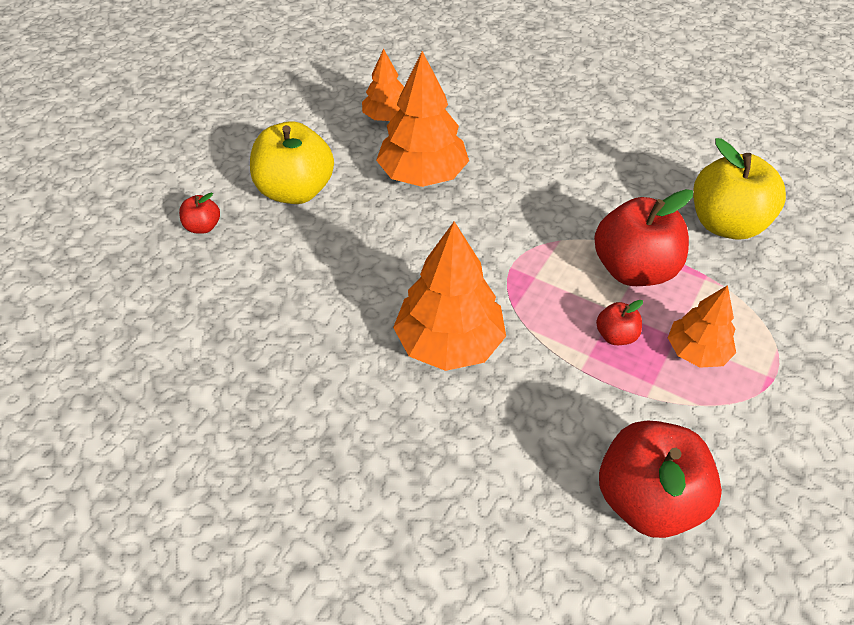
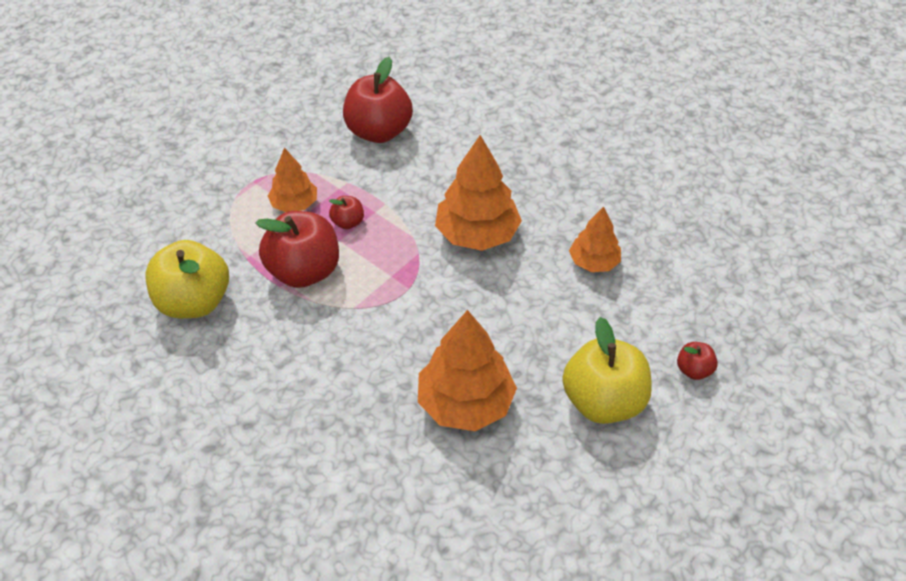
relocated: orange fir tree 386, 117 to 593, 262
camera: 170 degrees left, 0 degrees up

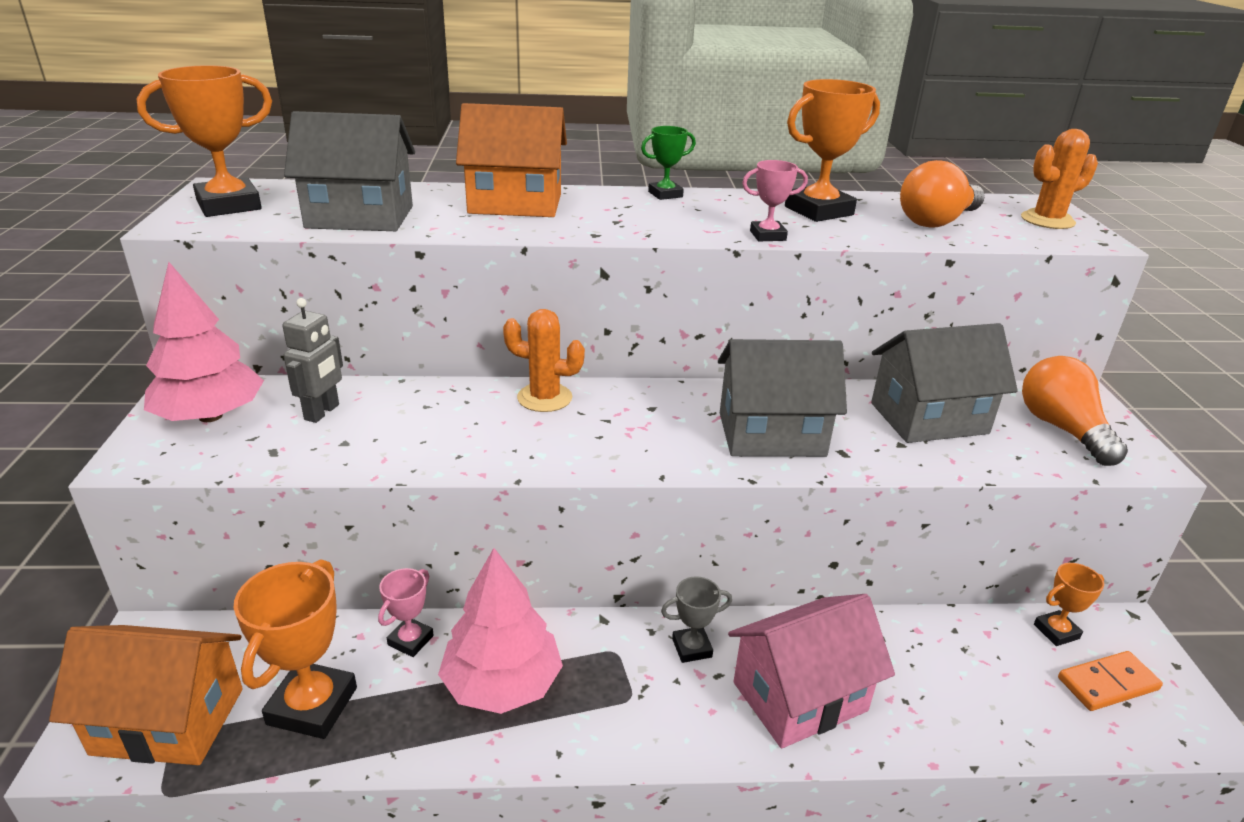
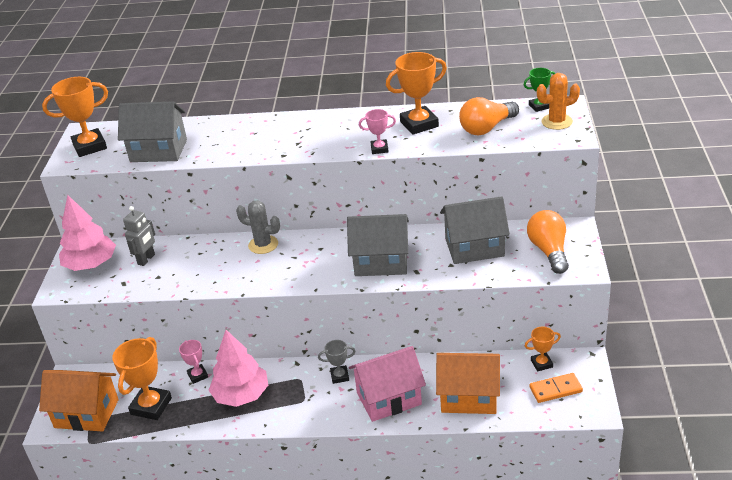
relocated: orange cottage 515, 204 to 469, 397; emerald trophy 665, 194 to 539, 106
colour: orange prickly plant 544, 398 to grey prickly plant 263, 245
spun: rosy trophy 410, 640 = 197, 375 60 degrees counterclockwise
camera: 10 degrees right, 5 degrees up

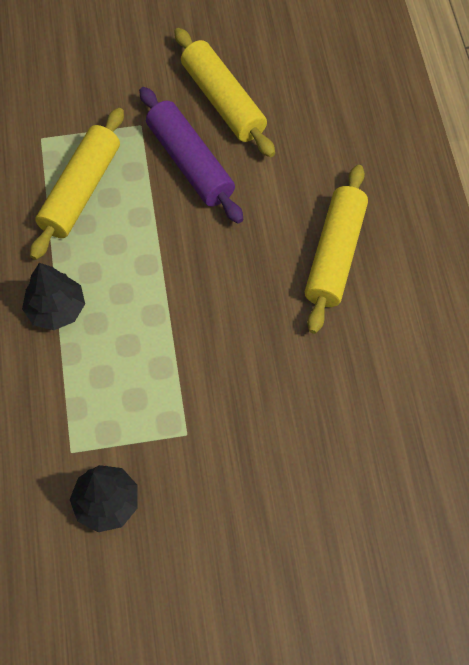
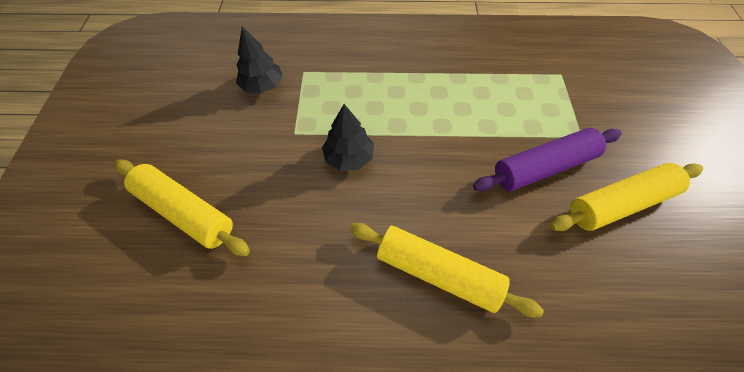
relocated: ebony fir tree 56, 309 to 349, 157; bright yellow pastry roller 81, 190 to 185, 212
camera: 100 degrees right, 5 degrees down

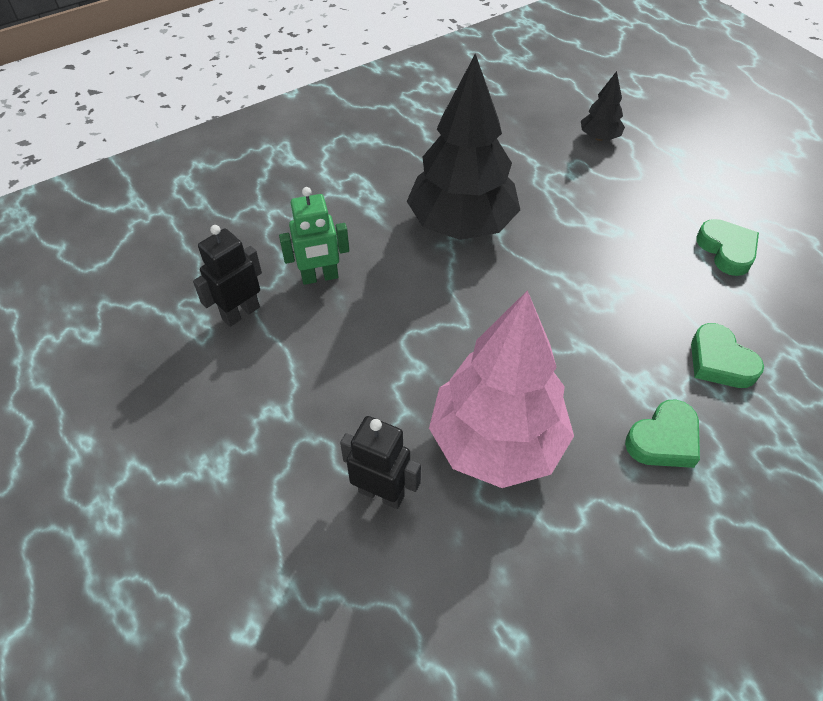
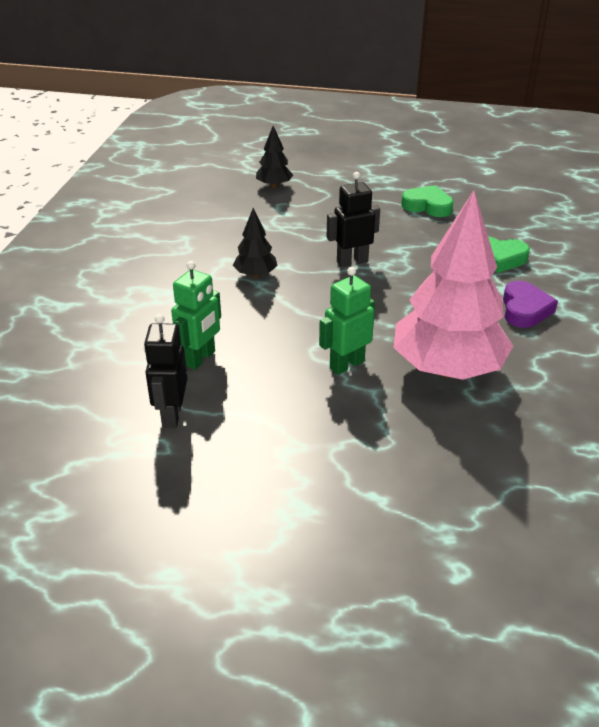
appeared: emerald robot figure 346, 364
relocated: ebony robot figure 381, 493 to 352, 261
colour: emerald heart shape 663, 440 to violet heart shape 524, 309
size: ebony fir tree 461, 224 = 255, 275 x0.44
camera: 45 degrees left, 15 degrees down

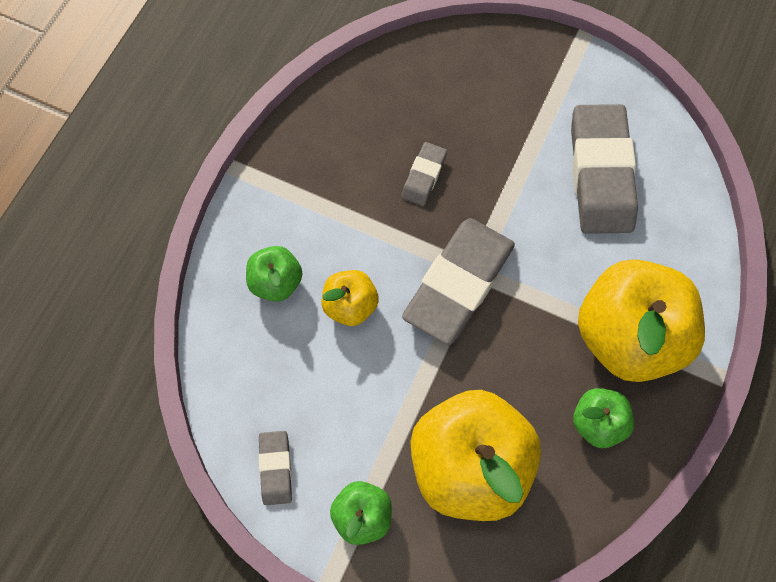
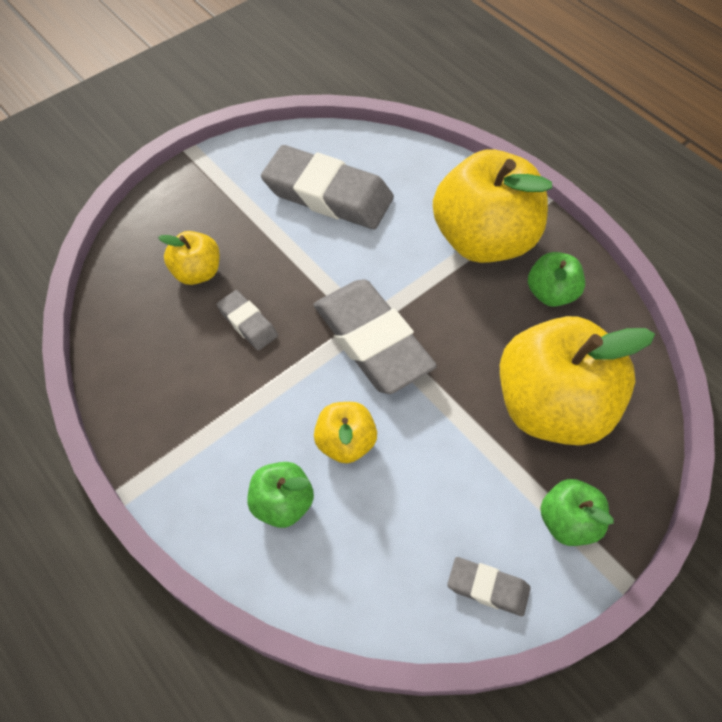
appeared: bright yellow apple fruit 197, 272
camera: 65 degrees left, 10 degrees down

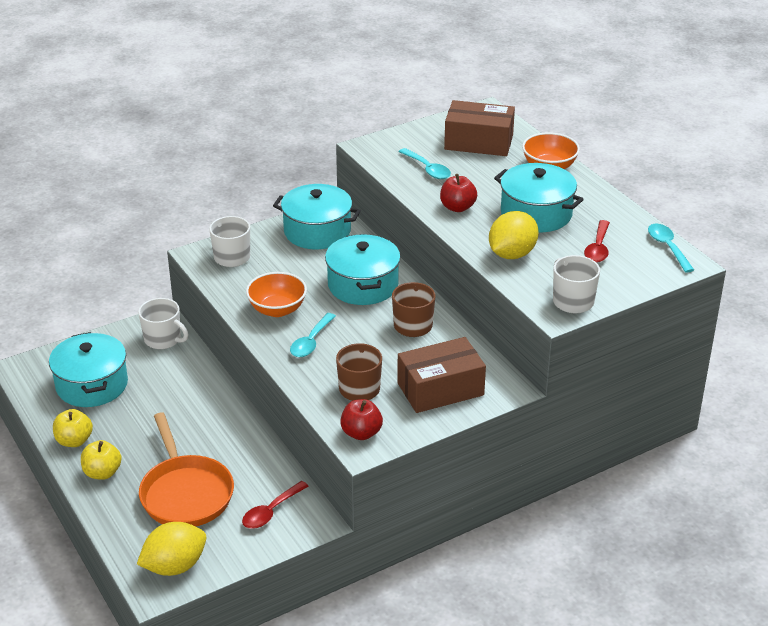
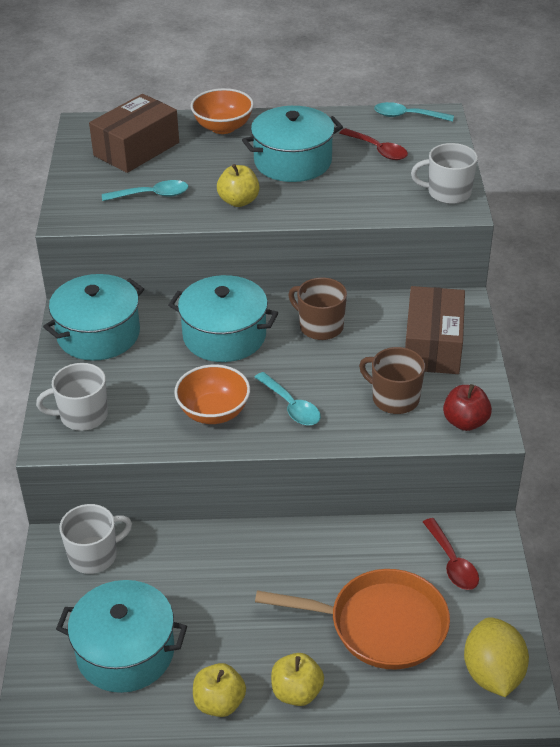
missing: bright yellow toy lemon 512, 254
colour: red apple fruit 457, 207 to bright yellow apple fruit 239, 201
camera: 60 degrees left, 5 degrees up

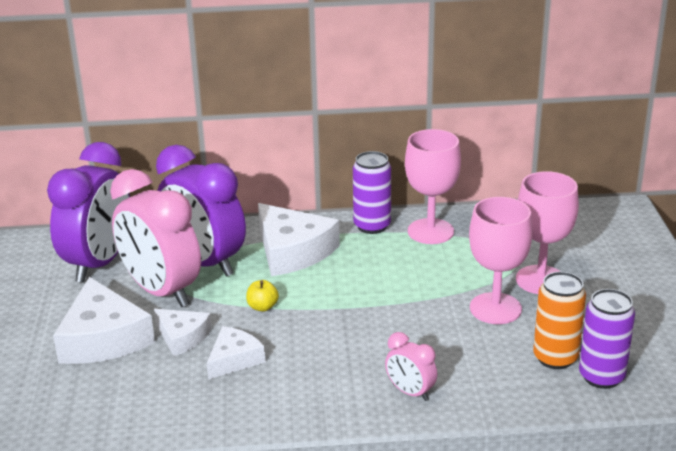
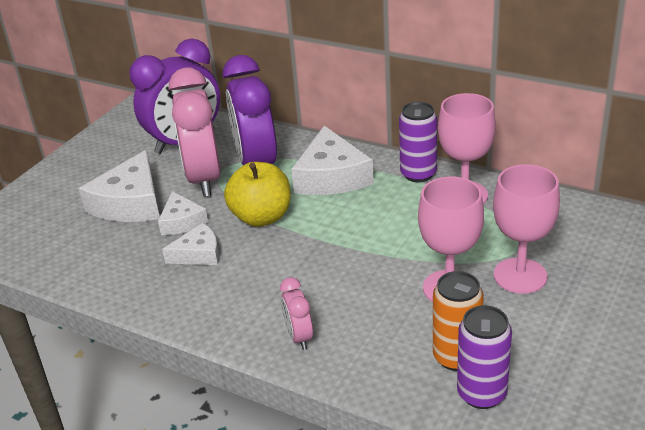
size: bright yellow apple fruit 262, 307 = 261, 217 x2.23
camera: 35 degrees right, 5 degrees up

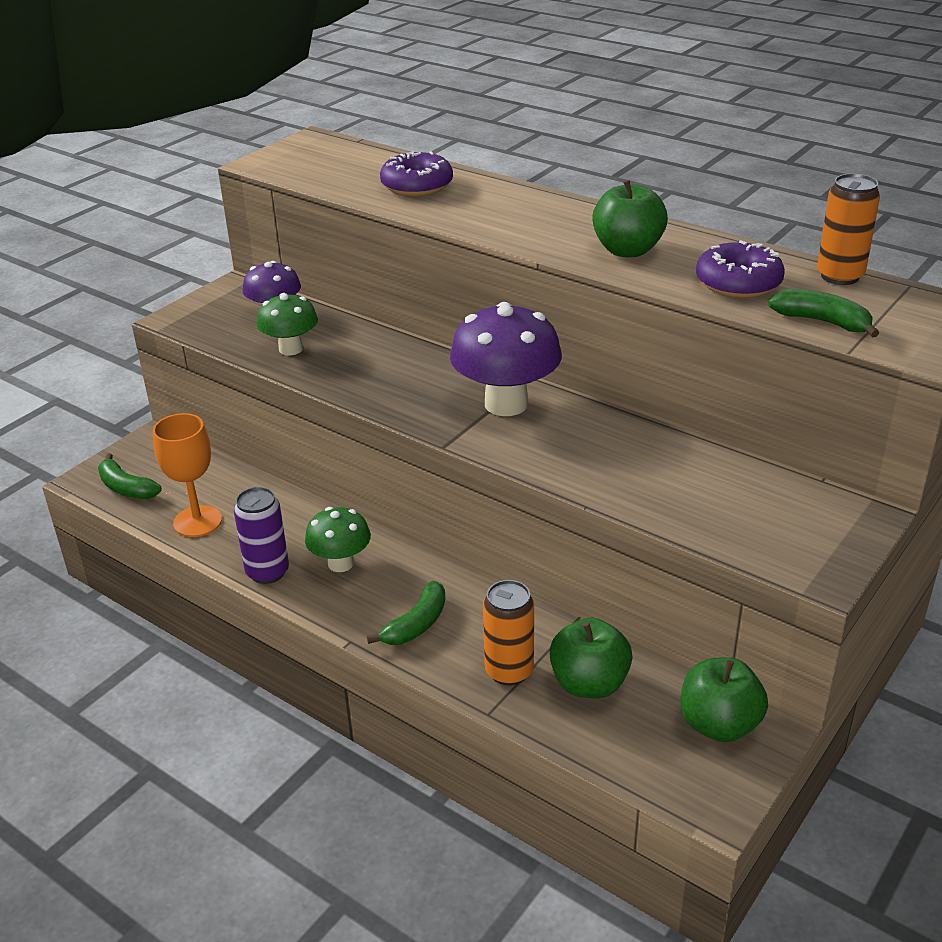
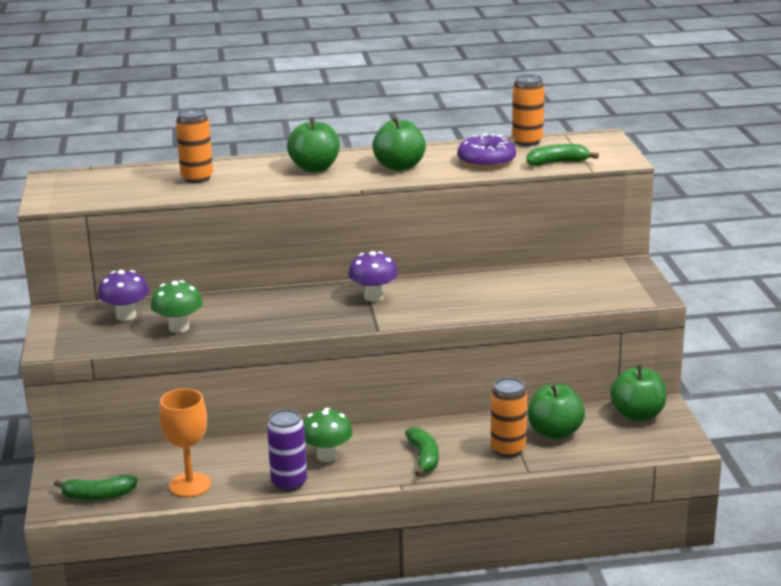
appeared: emerald apple fruit 315, 168
exchanged: violet glazed donut 417, 186 to orange soda can 197, 178
size: violet toadstool 506, 404 = 373, 297 x0.60
camera: 45 degrees left, 10 degrees down

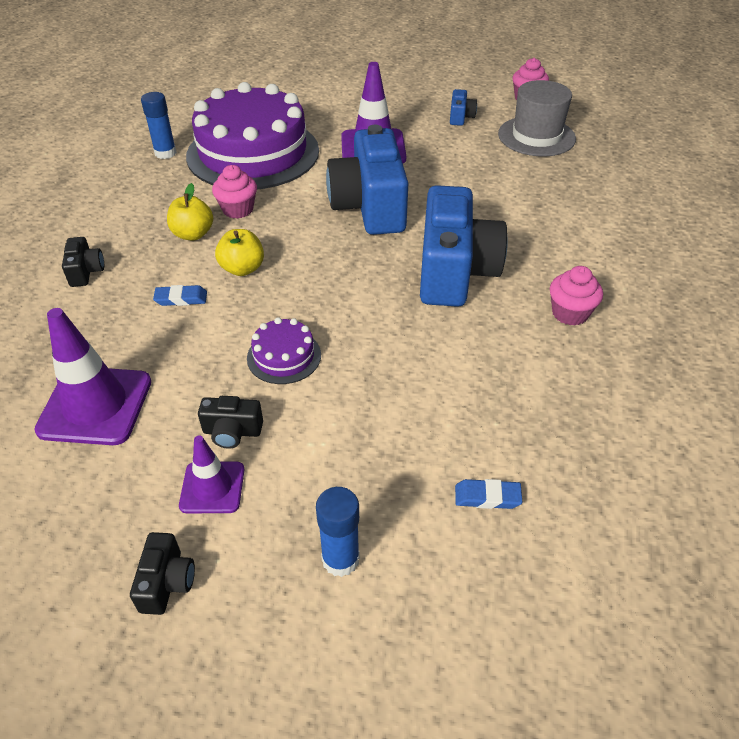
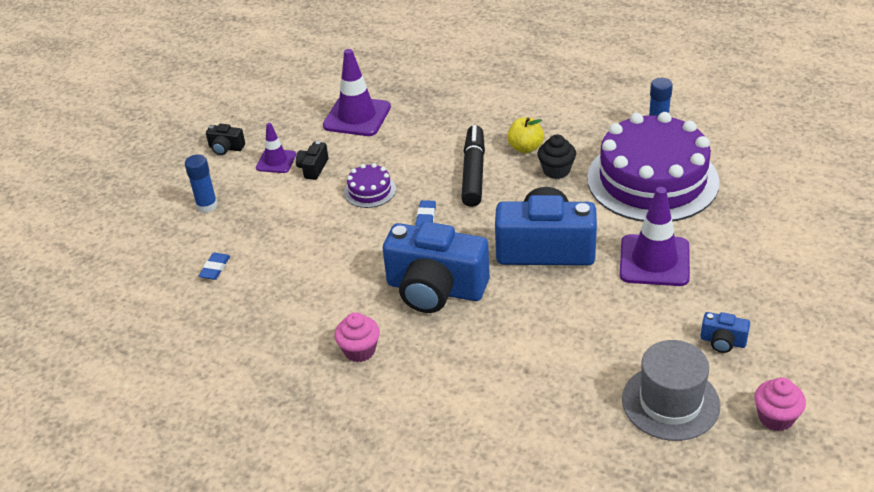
missing: ebony camera 86, 272
relocated: cobalt eraser 181, 299 to 425, 218
exchanged: bright yellow apple fruit 242, 269 to ebony marker 473, 173
colour: rosy muffin 238, 209 to ebony muffin 556, 170
camera: 105 degrees right, 5 degrees down

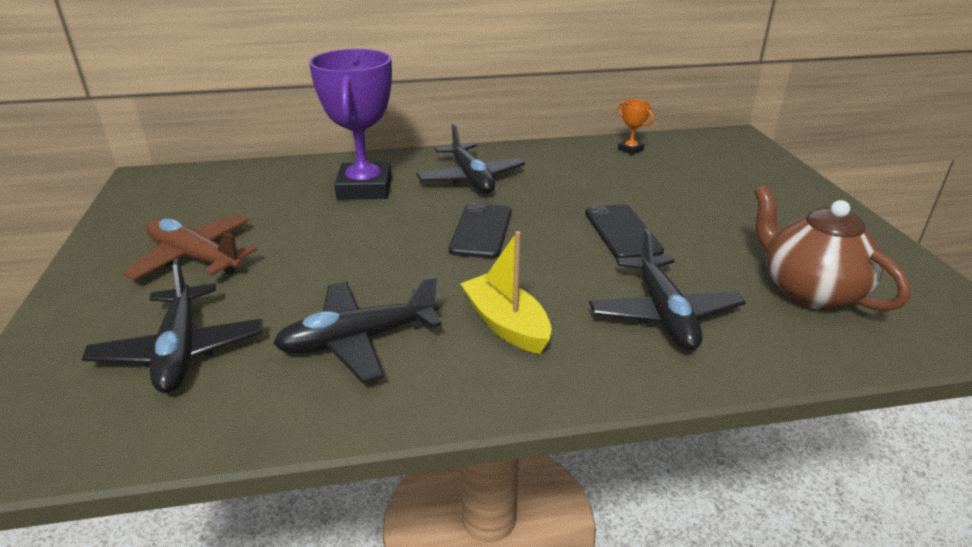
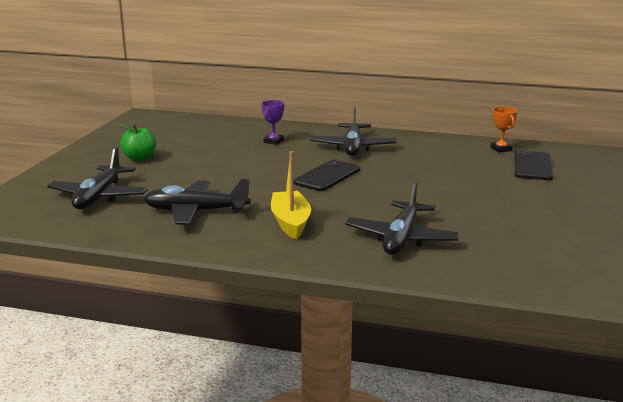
missing: dark brown china teapot 809, 291
relocated: ebony smartphone 622, 232 to 532, 166
exchanged: dark brown toy plane 195, 257 to emerald apple fruit 140, 158
size: violet trophy 364, 188 = 273, 141 x0.42
camera: 25 degrees right, 10 degrees down

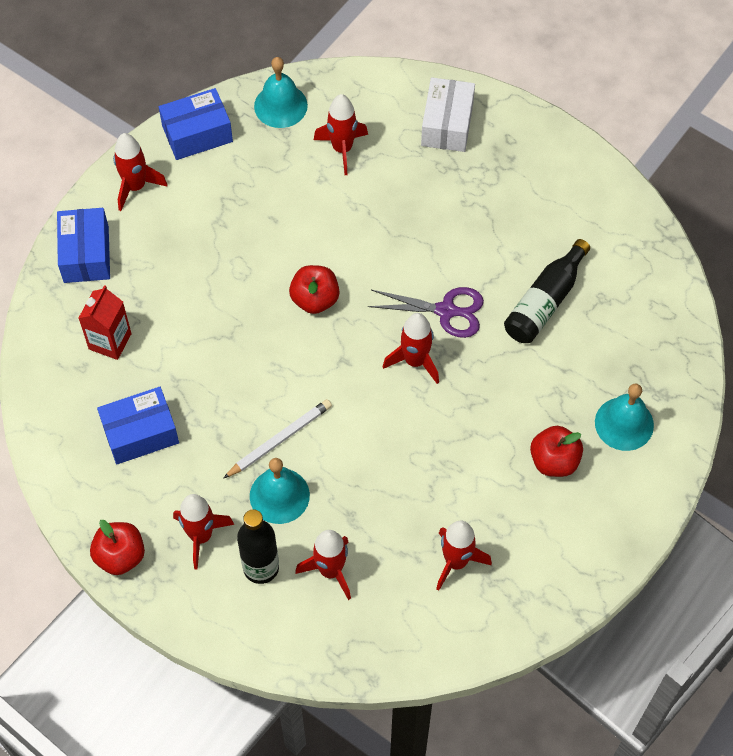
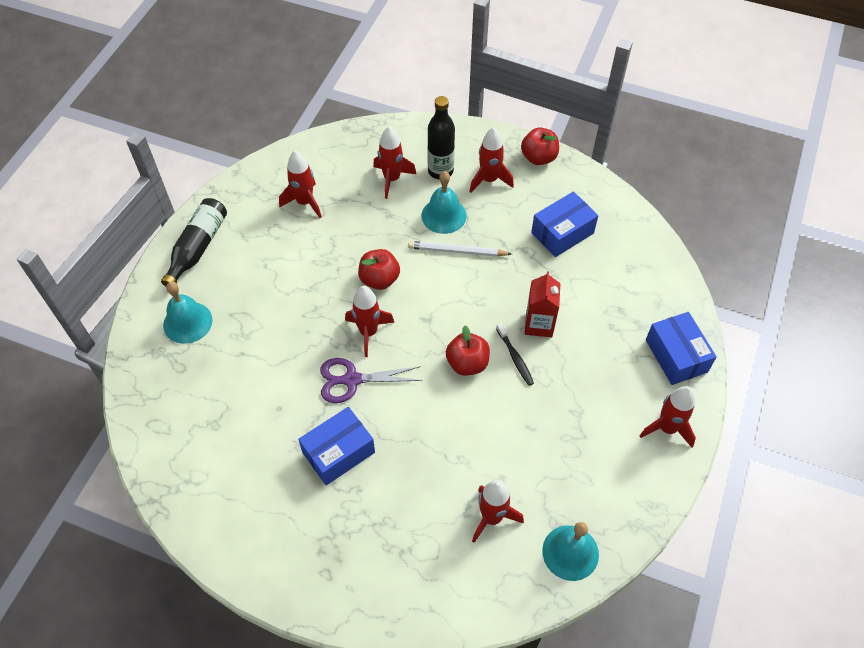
missing: snow-white package 447, 124
appeared: ebony dental brush 515, 357
relocated: red juice carton 110, 341 to 539, 324; cobalt package 197, 134 to 338, 452; ebony bottle 544, 302 to 198, 247; red apple fruit 554, 461 to 379, 279
spun: snow-white wooden pencil 279, 440 = 457, 251 60 degrees clockwise
camera: 165 degrees right, 5 degrees down

